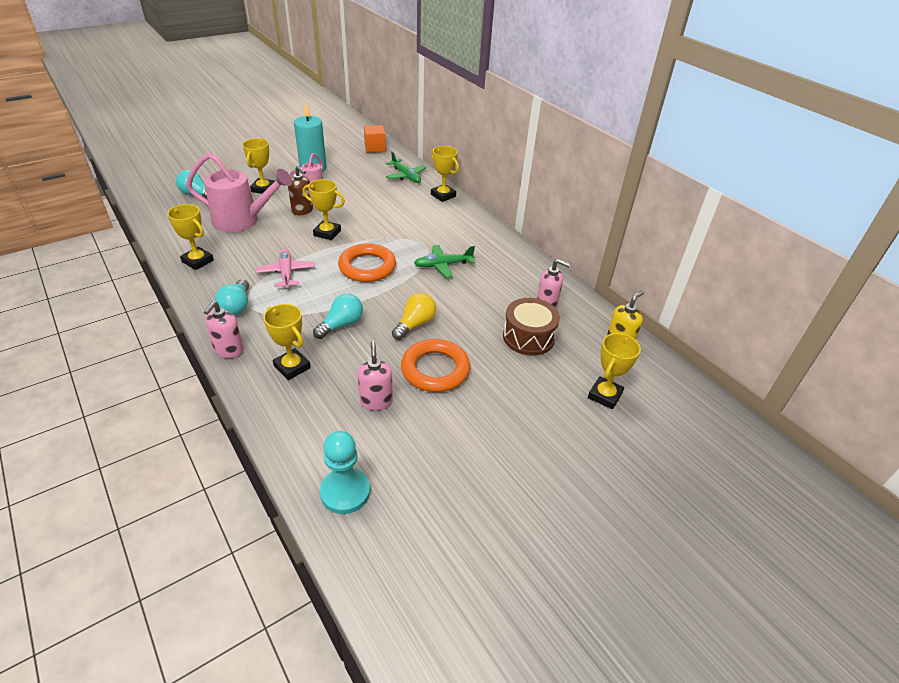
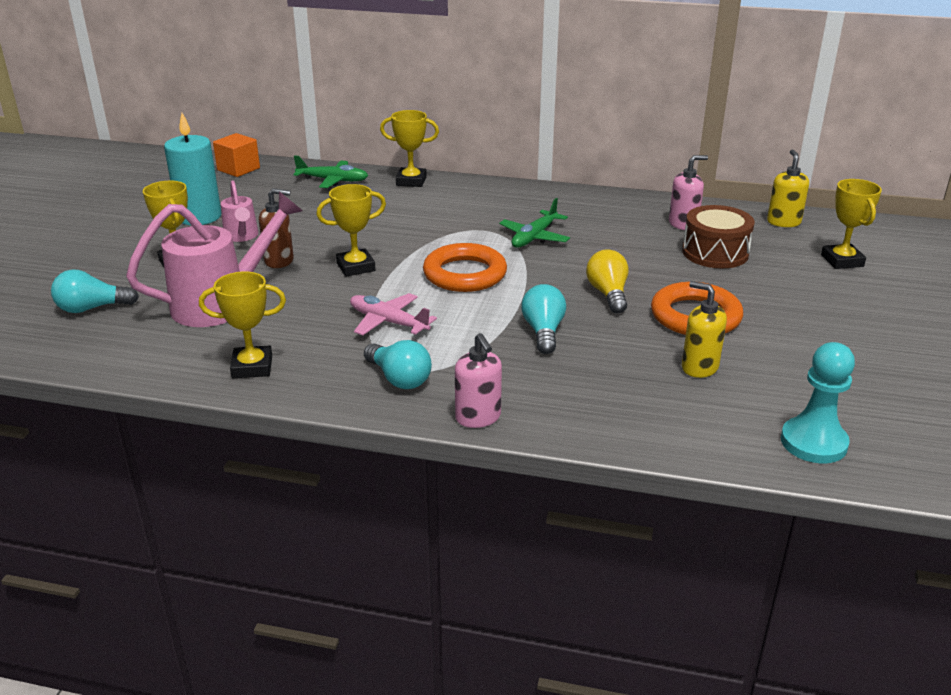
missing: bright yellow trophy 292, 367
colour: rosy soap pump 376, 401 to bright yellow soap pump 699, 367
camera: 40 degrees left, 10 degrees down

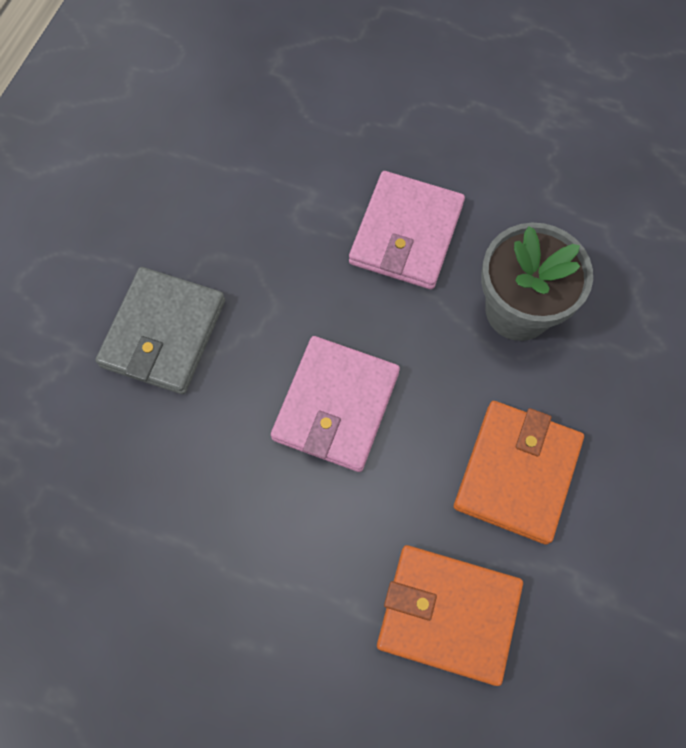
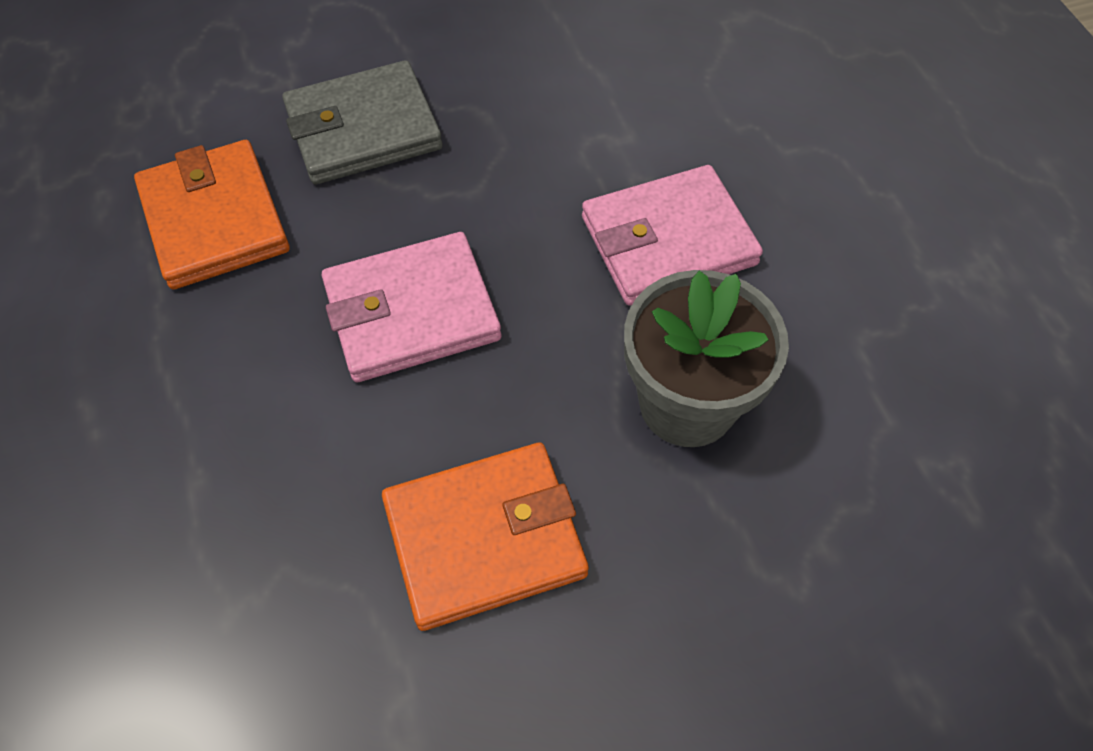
relocated: orange billfold 448, 614 to 214, 220
camera: 50 degrees right, 10 degrees down

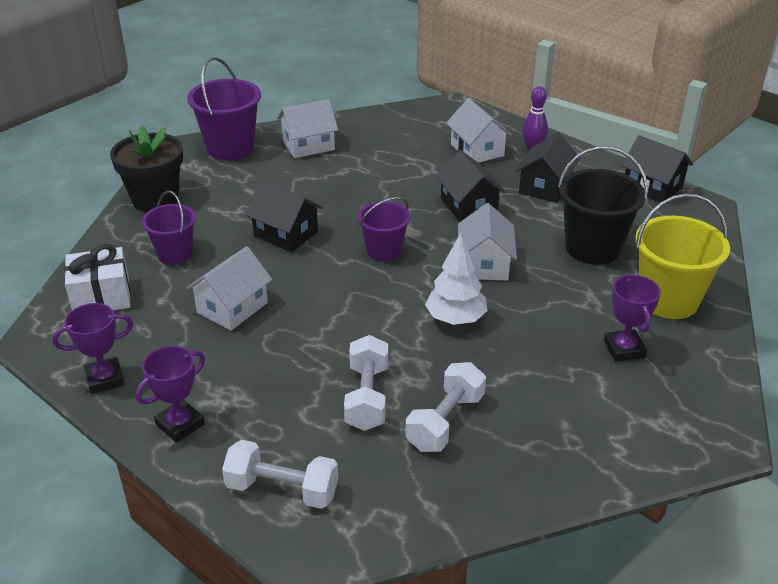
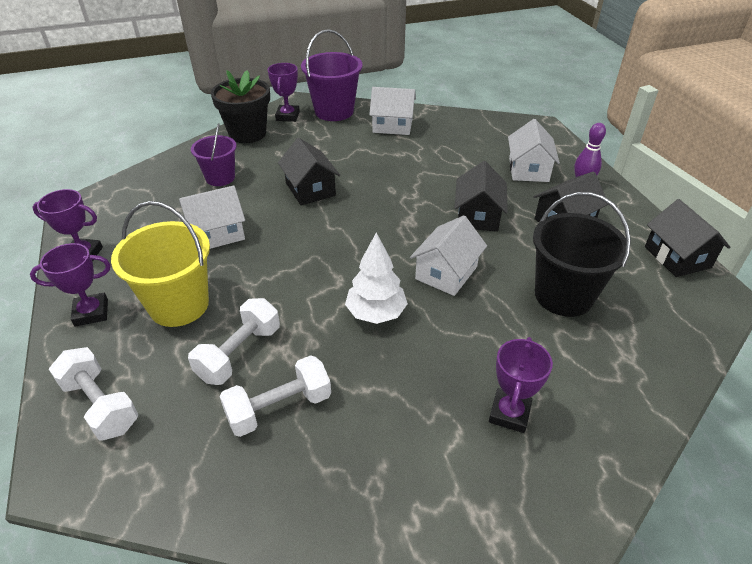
missing: snow-white wrapped gift 101, 297; violet bucket 384, 251
appeared: violet trophy 287, 116
relocated: bright yellow bucket 668, 300 to 179, 305
camera: 30 degrees right, 5 degrees up

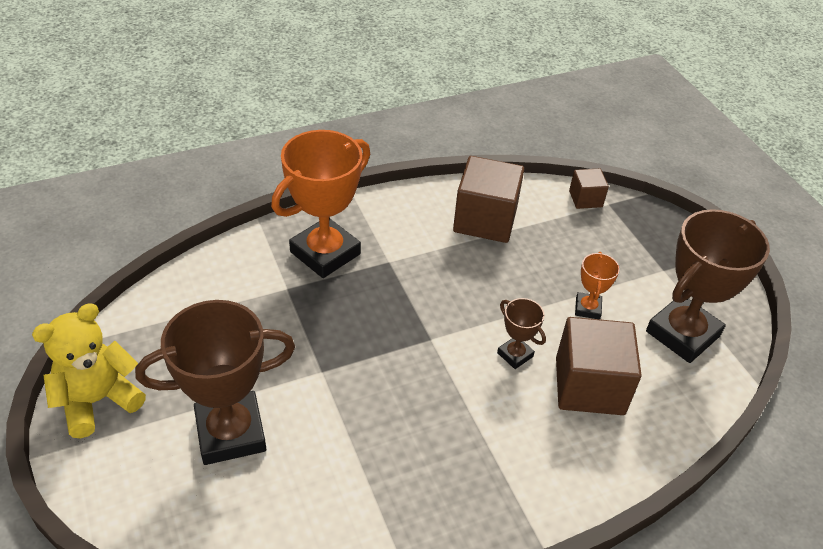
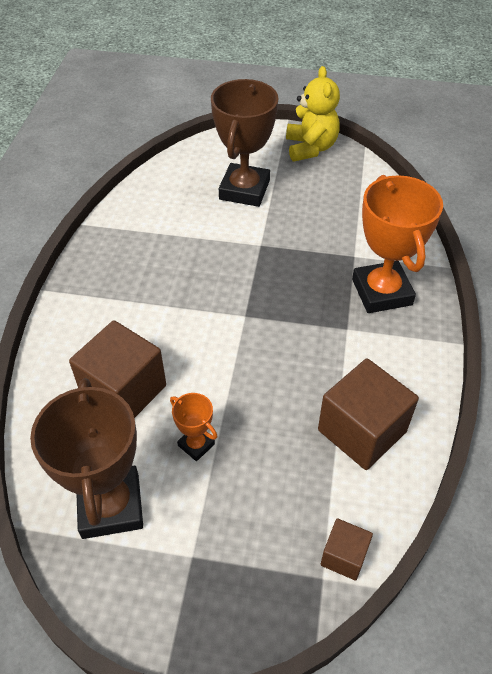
missing: dark brown trophy 515, 355
camera: 125 degrees right, 5 degrees up

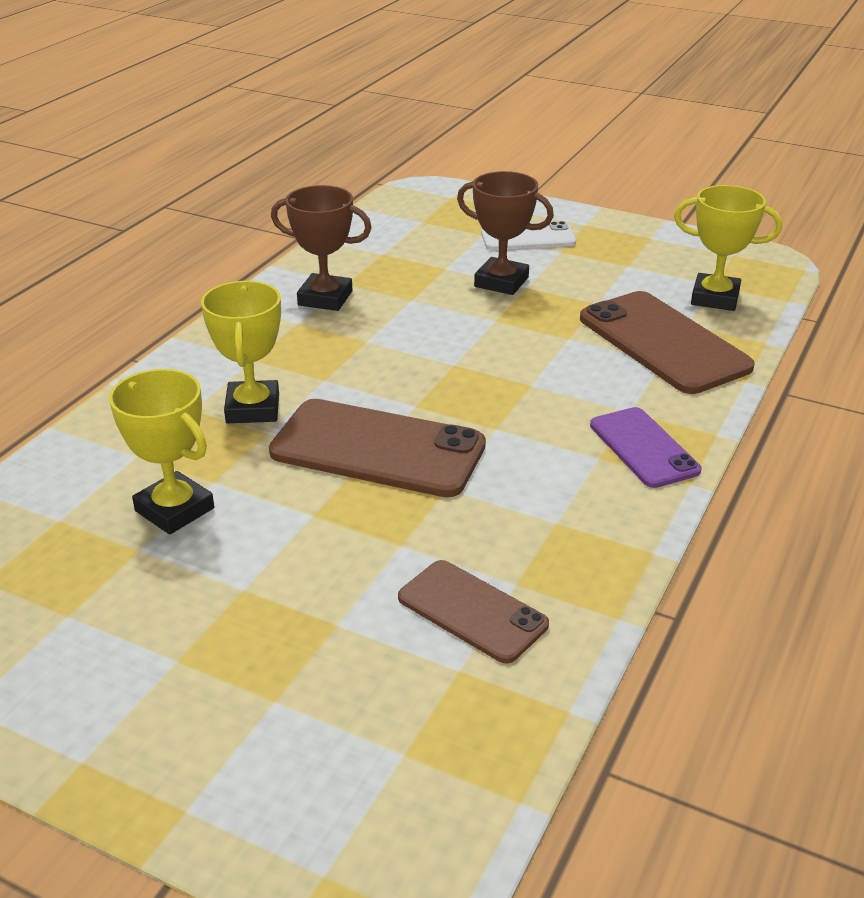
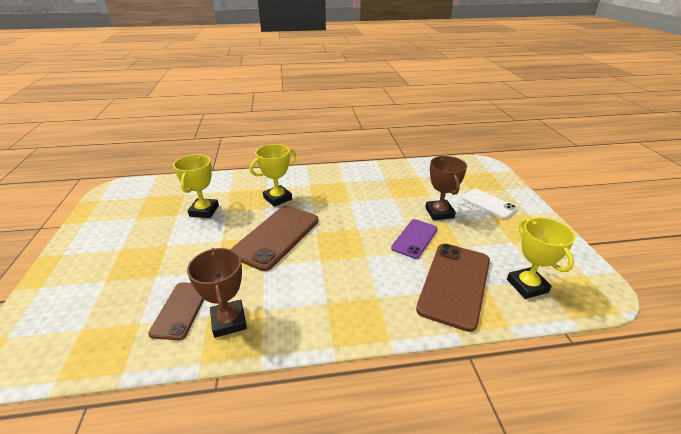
relocated: dark brown trophy 325, 298 to 229, 321; violet smartphone 643, 448 to 414, 238
spun: dark brown smartphone 377, 449 = 276, 236 45 degrees clockwise
camera: 55 degrees right, 0 degrees up

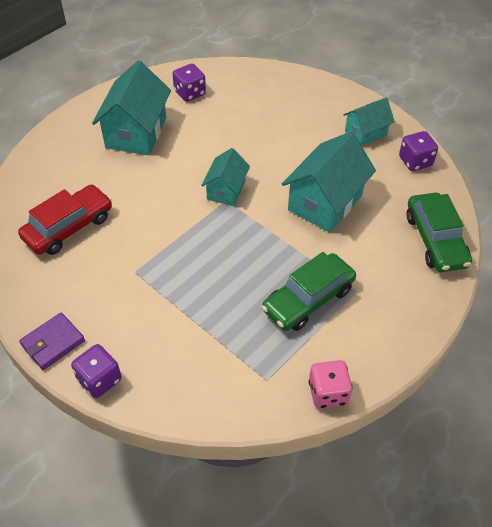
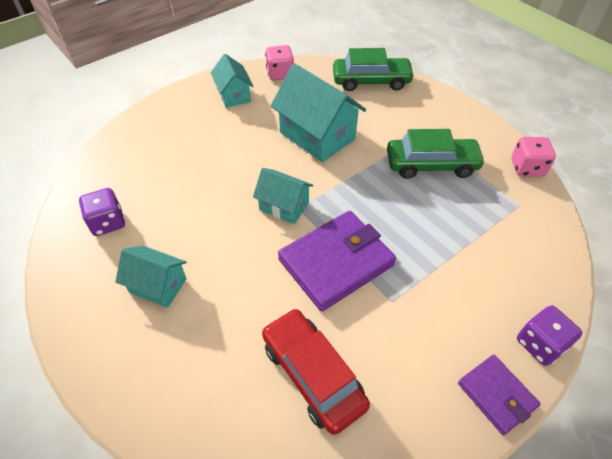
appeared: violet billfold 336, 262
colour: violet dice 415, 161 to rosy dice 280, 74
spun: emerald car 308, 299 = 431, 165 60 degrees counterclockwise
size: turquoise cottage 136, 132 = 158, 285 x0.59
camera: 80 degrees left, 0 degrees up

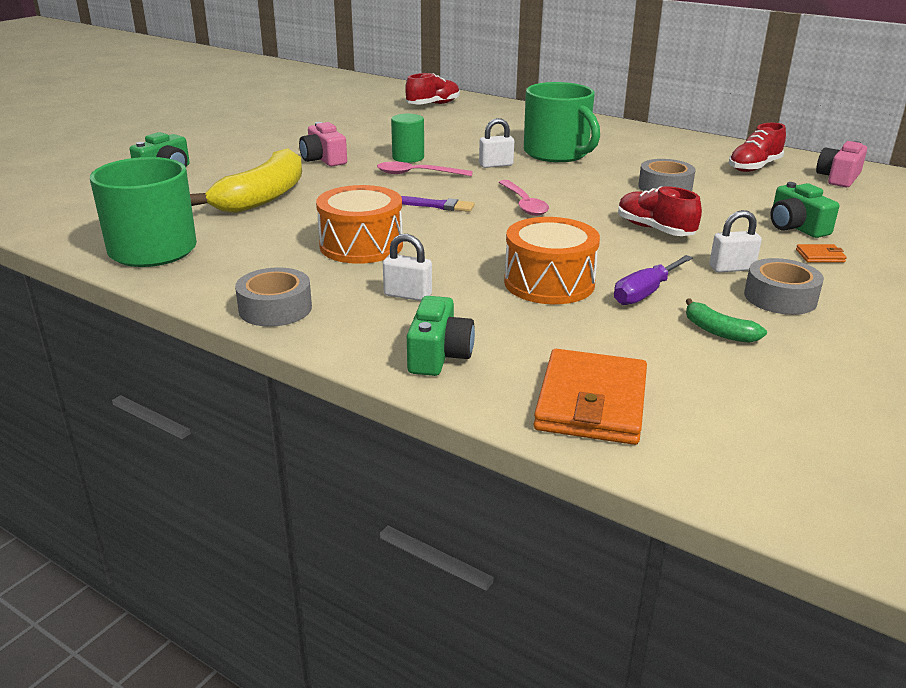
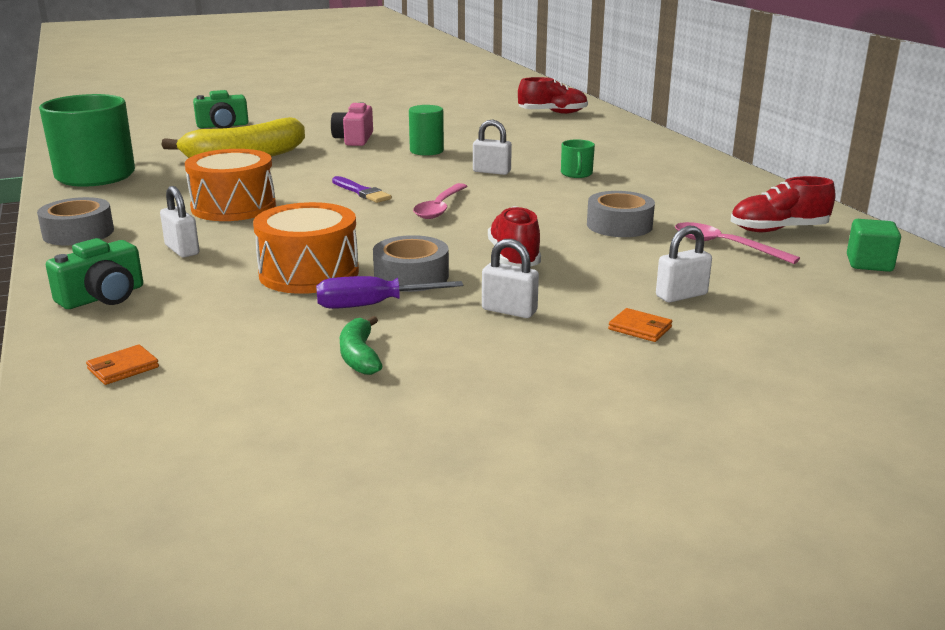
relocated: rosy tablespoon 417, 174 to 724, 245; grey roll of tape 780, 298 to 411, 276
exchanged: emerald camera 796, 227 to snow-white lock 681, 295; rosy camera 838, 178 to emerald solid cube 869, 264
size: emerald tea mug 557, 153 = 576, 174 x0.42; orange billfold 591, 402 = 123, 368 x0.42
camera: 35 degrees right, 5 degrees down

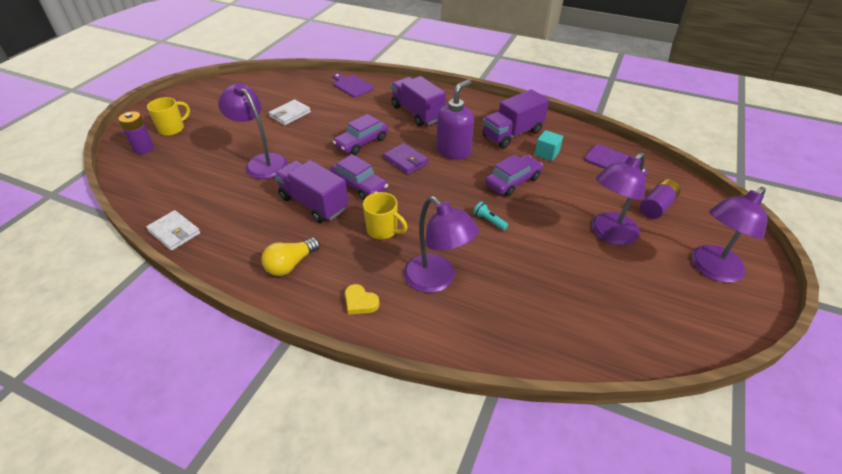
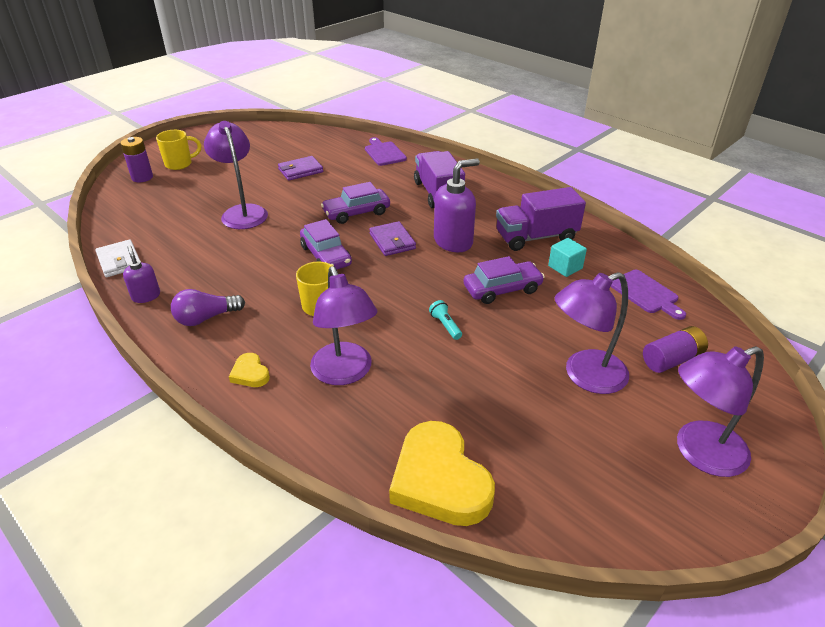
missing: violet toy truck 314, 203
appeared: violet soap pump 146, 296; bright yellow heart shape 439, 480
colour: bright yellow light bulb 290, 264 to violet light bulb 206, 318; snow-white billfold 290, 114 to violet billfold 300, 170
camera: 20 degrees right, 5 degrees down

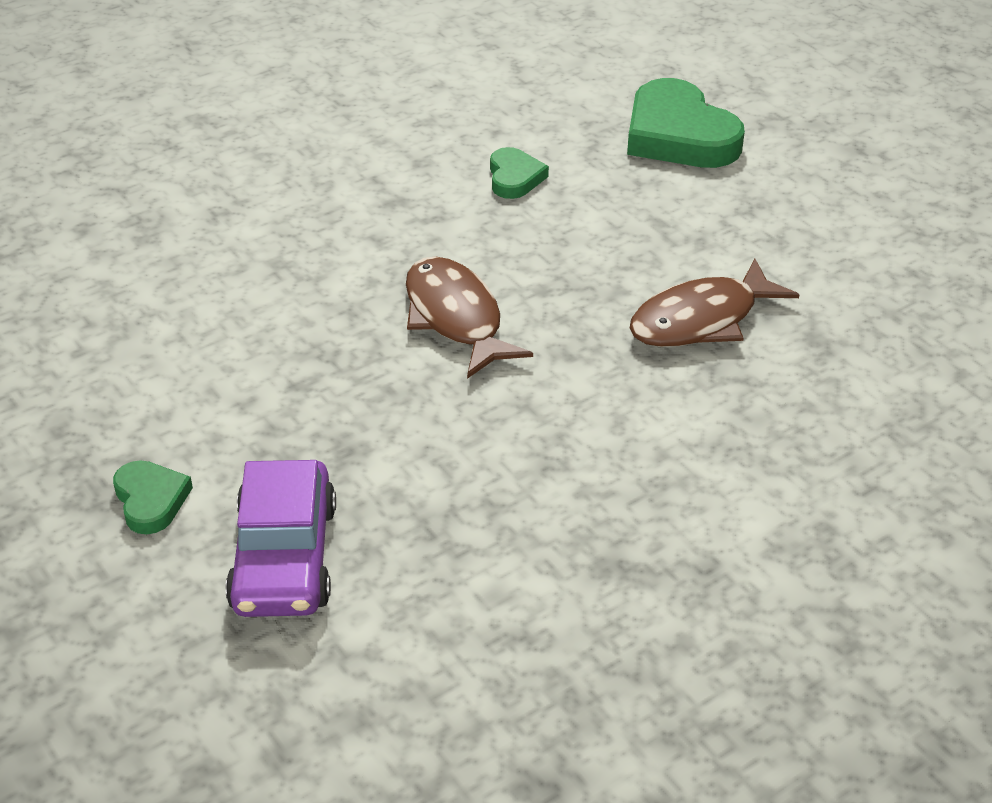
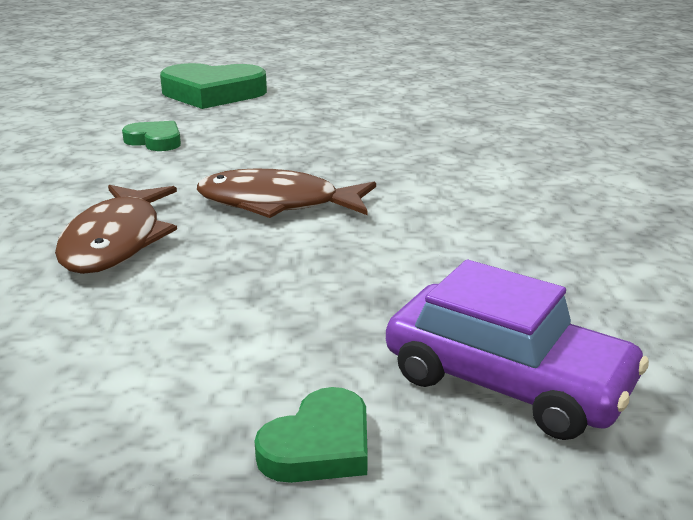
relocated: dark brown fish figure 701, 320 to 116, 241
spun: emerald heart shape 151, 500 = 319, 445 120 degrees clockwise
camera: 55 degrees left, 15 degrees down

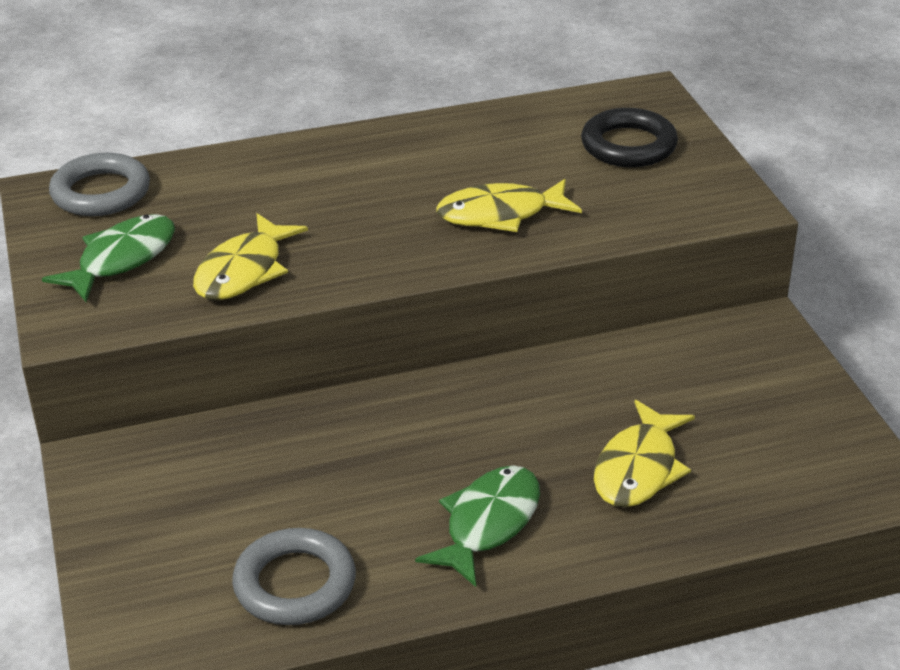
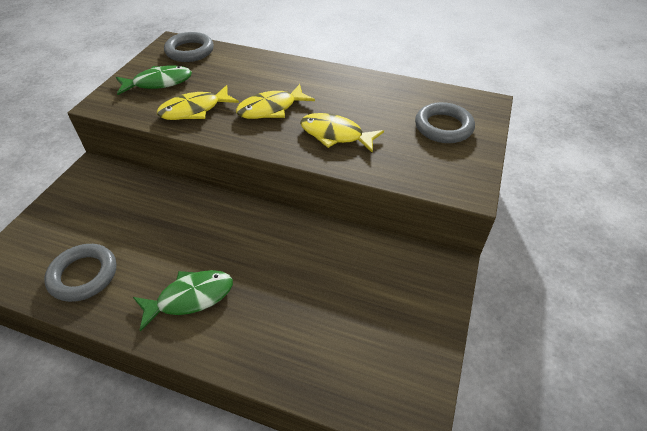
relocated: bright yellow fish figure 638, 468 to 271, 109
colour: ebony torus 628, 145 to grey torus 443, 127
camera: 35 degrees right, 10 degrees up

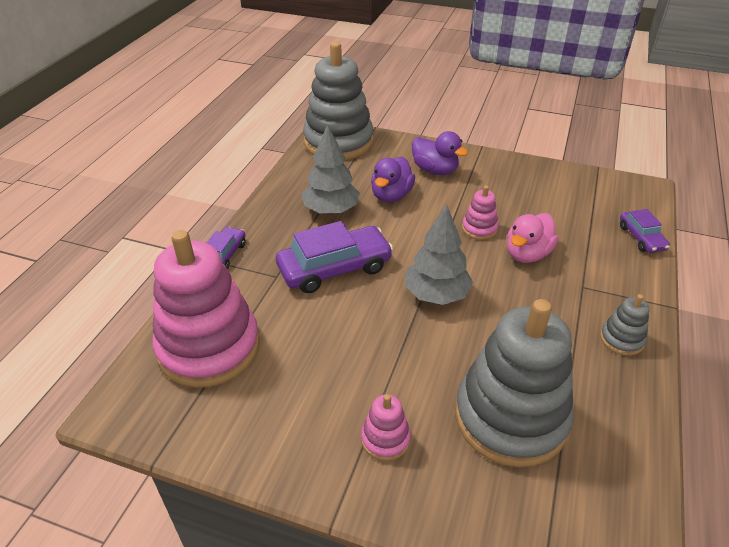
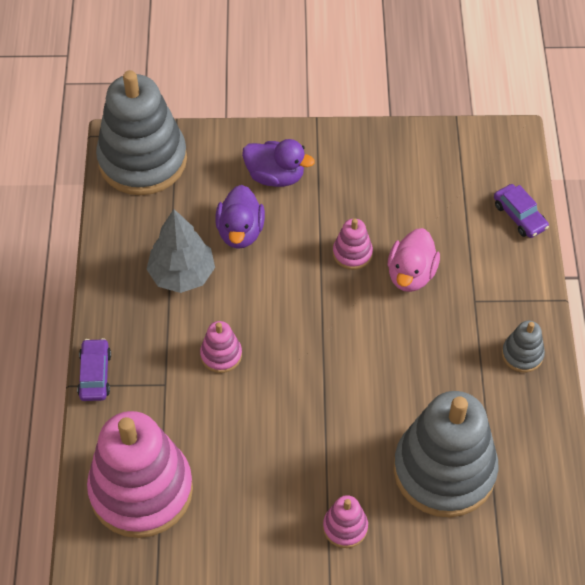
missing: grey fir tree 436, 294
exchanged: violet car 334, 268 to rosy stacking rings 221, 355
camera: 20 degrees left, 15 degrees up

